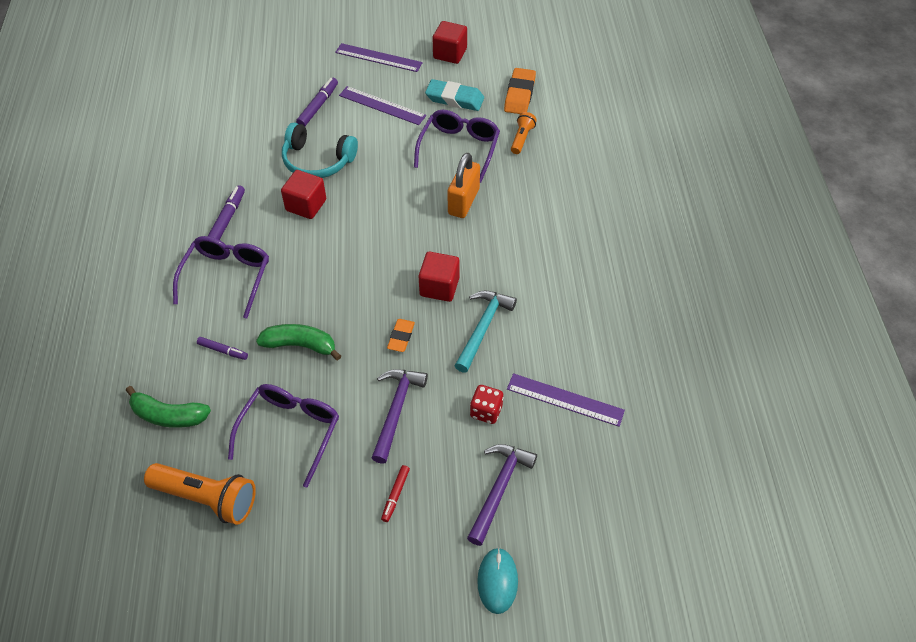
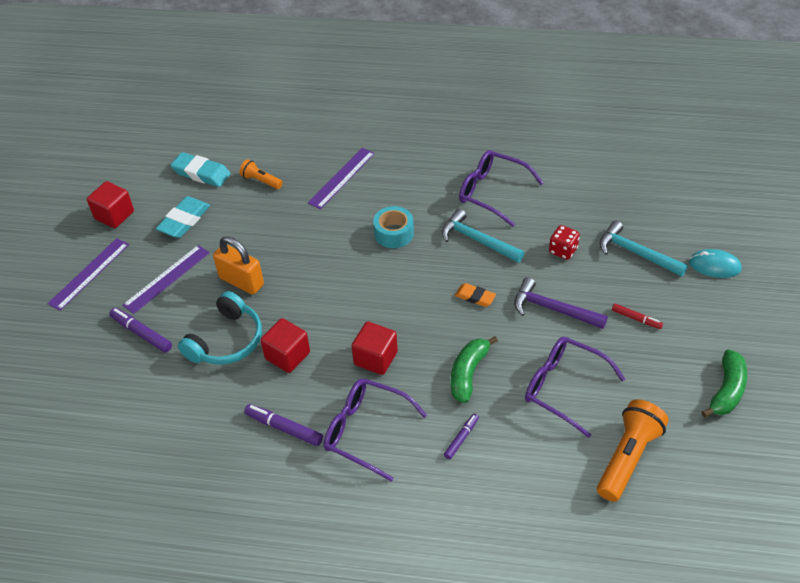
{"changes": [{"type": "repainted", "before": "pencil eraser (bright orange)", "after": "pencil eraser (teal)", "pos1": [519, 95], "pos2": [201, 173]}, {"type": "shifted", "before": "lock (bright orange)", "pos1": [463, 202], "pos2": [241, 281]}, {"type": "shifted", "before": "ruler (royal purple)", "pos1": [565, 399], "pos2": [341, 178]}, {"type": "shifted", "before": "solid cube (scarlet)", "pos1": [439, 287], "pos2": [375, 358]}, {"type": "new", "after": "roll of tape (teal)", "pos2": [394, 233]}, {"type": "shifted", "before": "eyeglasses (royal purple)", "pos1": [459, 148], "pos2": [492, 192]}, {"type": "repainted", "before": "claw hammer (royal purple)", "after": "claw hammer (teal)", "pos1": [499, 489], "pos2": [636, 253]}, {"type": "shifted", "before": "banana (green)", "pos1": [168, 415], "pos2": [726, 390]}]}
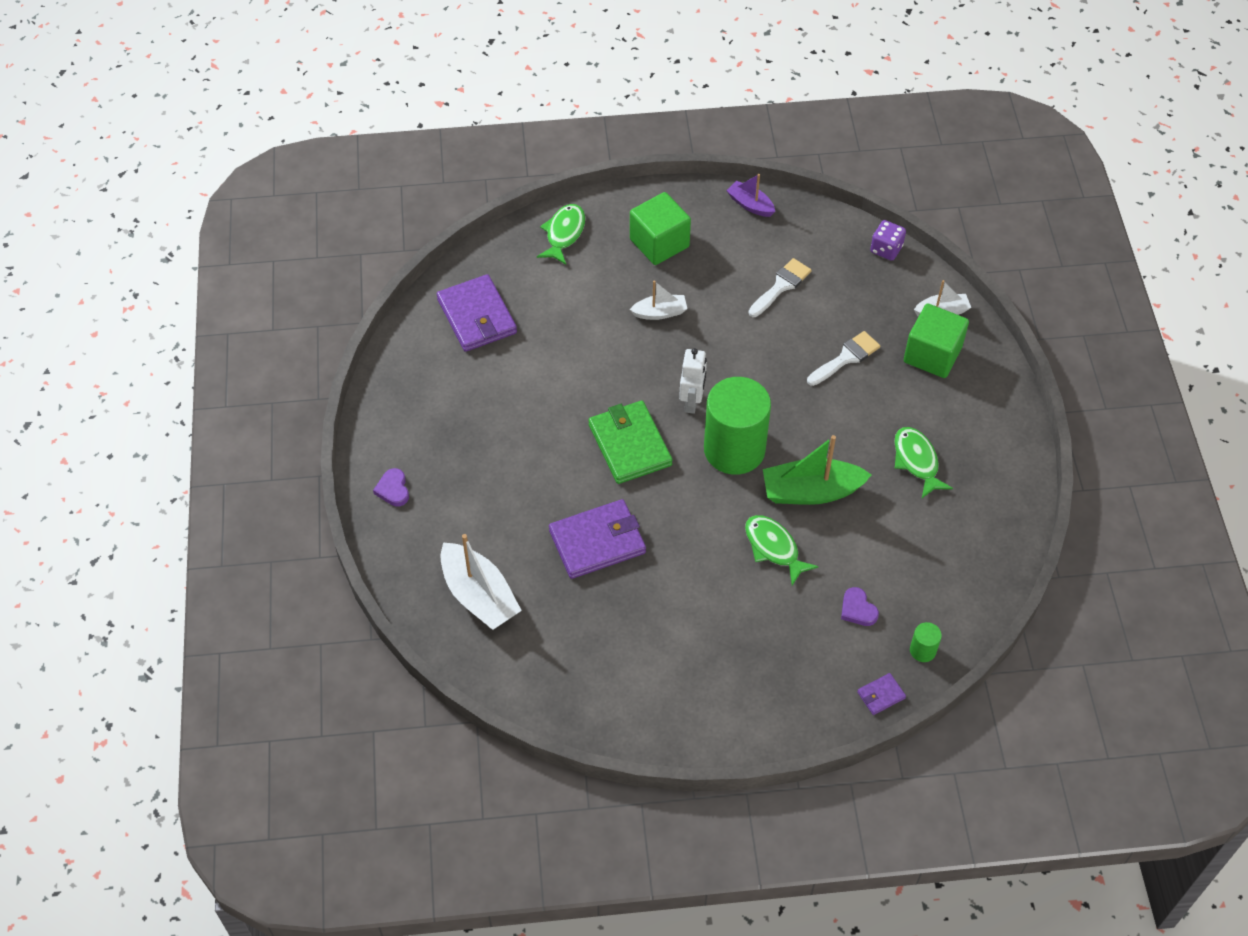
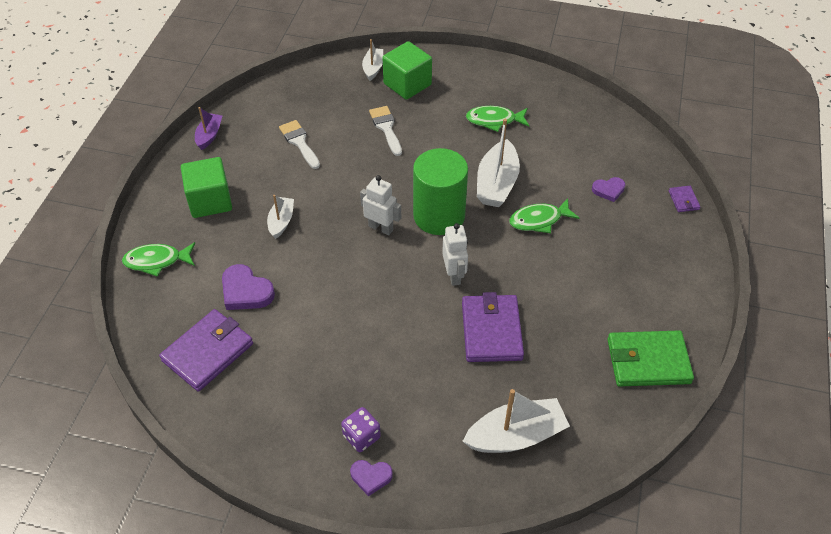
{"changes": [{"type": "rotated", "before": "fish figure (green)", "pos1": [564, 233], "pos2": [156, 261], "turn": -45}, {"type": "rotated", "before": "billfold (royal purple)", "pos1": [477, 316], "pos2": [208, 352], "turn": -45}, {"type": "rotated", "before": "boat (royal purple)", "pos1": [750, 205], "pos2": [209, 135], "turn": 135}, {"type": "new", "after": "love heart (royal purple)", "pos2": [246, 291]}, {"type": "shifted", "before": "dice (royal purple)", "pos1": [886, 249], "pos2": [361, 436]}, {"type": "new", "after": "toy robot (snow-white)", "pos2": [454, 275]}, {"type": "repainted", "before": "boat (green)", "after": "boat (snow-white)", "pos1": [811, 491], "pos2": [497, 183]}, {"type": "shifted", "before": "billfold (green)", "pos1": [629, 445], "pos2": [648, 361]}, {"type": "gone", "before": "cylinder (green)", "pos1": [922, 650]}]}
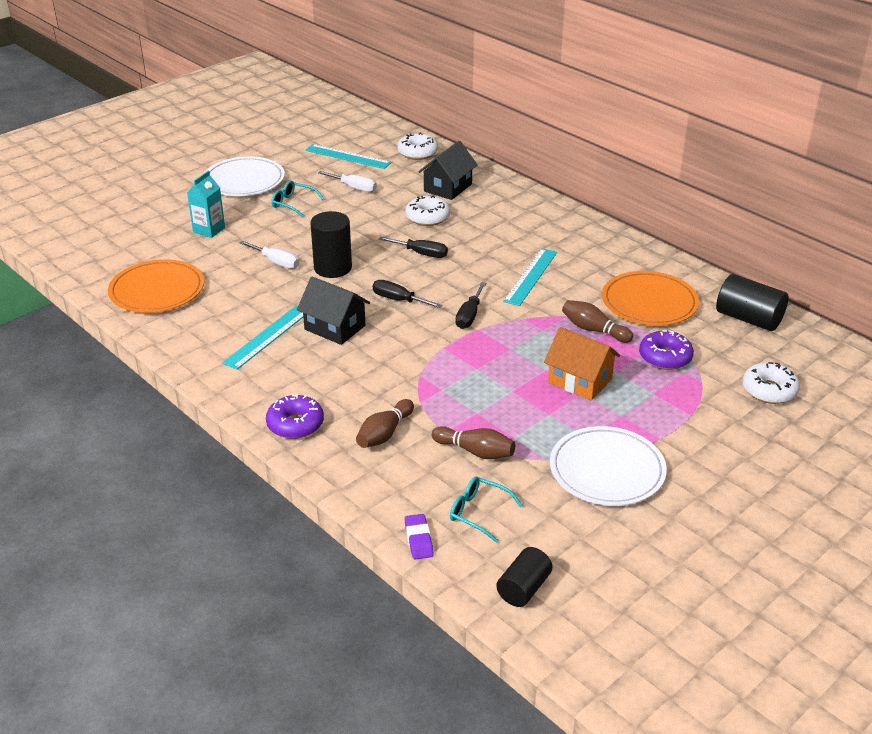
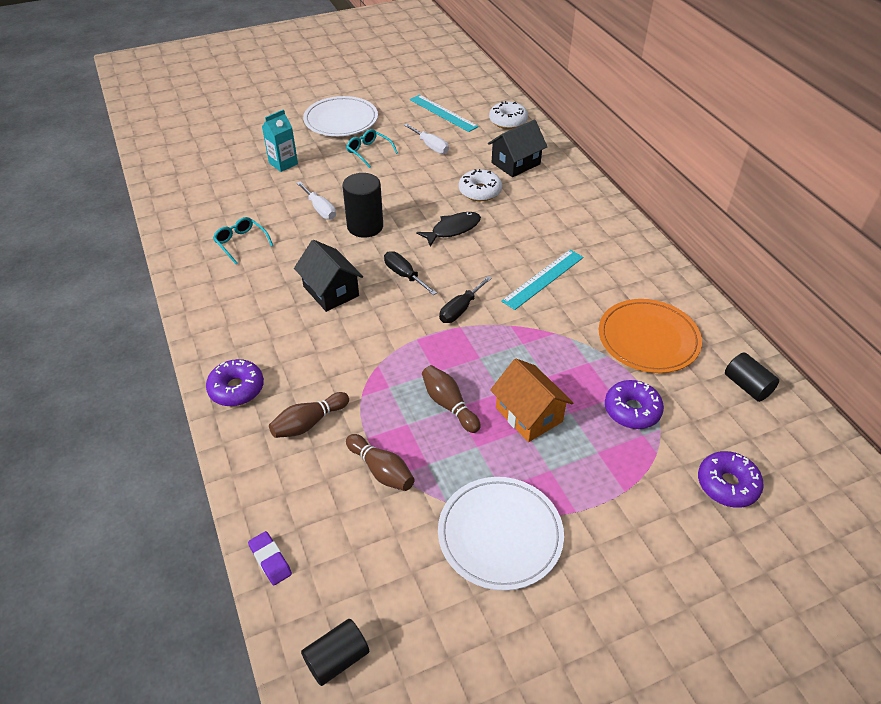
{"changes": [{"type": "shifted", "before": "eyeglasses (teal)", "pos1": [479, 513], "pos2": [241, 243]}, {"type": "rotated", "before": "pencil eraser (royal purple)", "pos1": [418, 540], "pos2": [270, 560], "turn": -45}, {"type": "swapped", "before": "flat screwdriver (ebony)", "after": "fish figure (ebony)", "pos1": [421, 254], "pos2": [453, 229]}, {"type": "shifted", "before": "skittle (brown)", "pos1": [593, 330], "pos2": [449, 405]}, {"type": "repainted", "before": "glazed donut (snow-white)", "after": "glazed donut (royal purple)", "pos1": [769, 390], "pos2": [727, 484]}, {"type": "scaled", "before": "cylinder (ebony)", "pos1": [748, 319], "pos2": [747, 386], "scale": 0.66}, {"type": "gone", "before": "flat dish (bright orange)", "pos1": [157, 290]}, {"type": "gone", "before": "ruler (teal)", "pos1": [267, 337]}]}
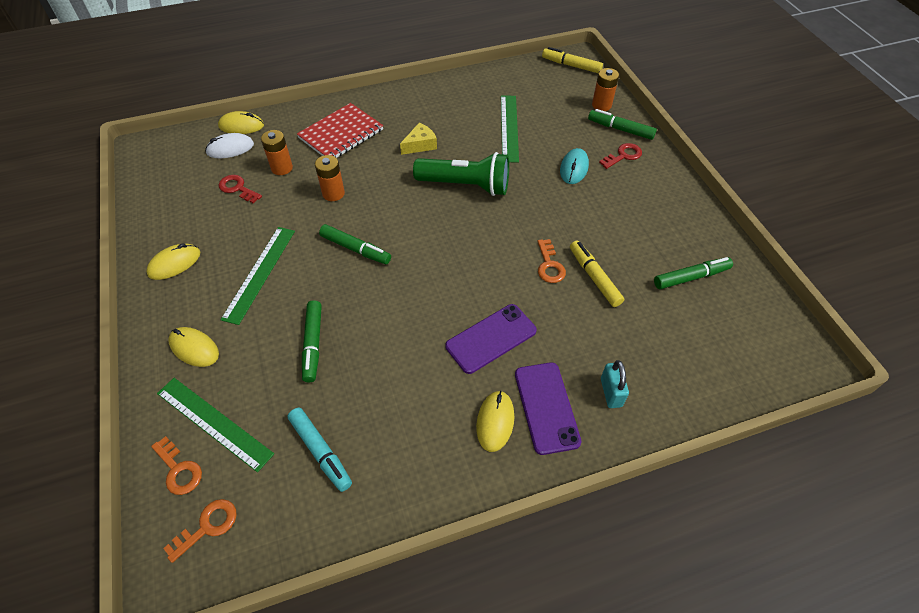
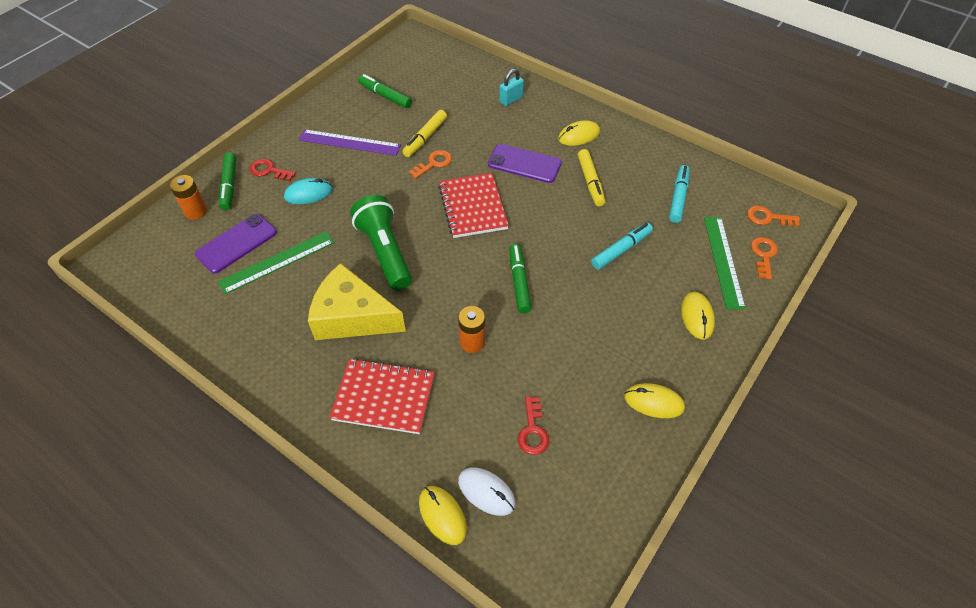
{"changes": [{"type": "shifted", "before": "mobile phone (royal purple)", "pos1": [546, 407], "pos2": [236, 243]}, {"type": "new", "after": "ruler (royal purple)", "pos2": [349, 142]}, {"type": "scaled", "before": "piece of cheese (yellow)", "pos1": [420, 145], "pos2": [352, 316], "scale": 2.05}, {"type": "new", "after": "notepad (scarlet)", "pos2": [473, 207]}, {"type": "shifted", "before": "marker pen (yellow)", "pos1": [571, 65], "pos2": [590, 182]}, {"type": "repainted", "before": "marker pen (green)", "after": "marker pen (teal)", "pos1": [313, 344], "pos2": [621, 250]}, {"type": "gone", "before": "ruler (green)", "pos1": [259, 273]}, {"type": "gone", "before": "AA battery (bright orange)", "pos1": [282, 168]}]}
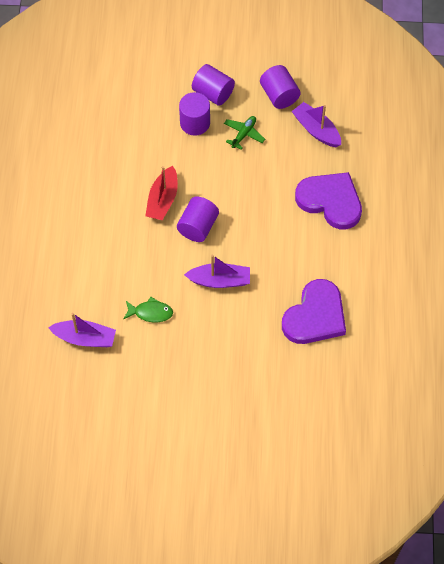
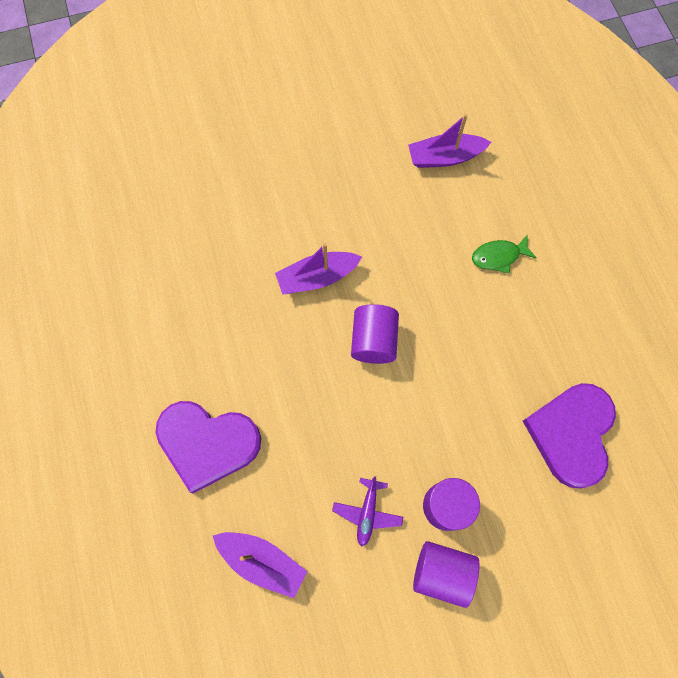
{"changes": [{"type": "repainted", "before": "toy plane (green)", "after": "toy plane (royal purple)", "pos1": [244, 134], "pos2": [367, 512]}, {"type": "shifted", "before": "fish figure (green)", "pos1": [150, 313], "pos2": [498, 256]}, {"type": "shifted", "before": "love heart (royal purple)", "pos1": [315, 316], "pos2": [571, 434]}, {"type": "gone", "before": "boat (scarlet)", "pos1": [163, 200]}, {"type": "gone", "before": "cylinder (royal purple)", "pos1": [279, 95]}]}
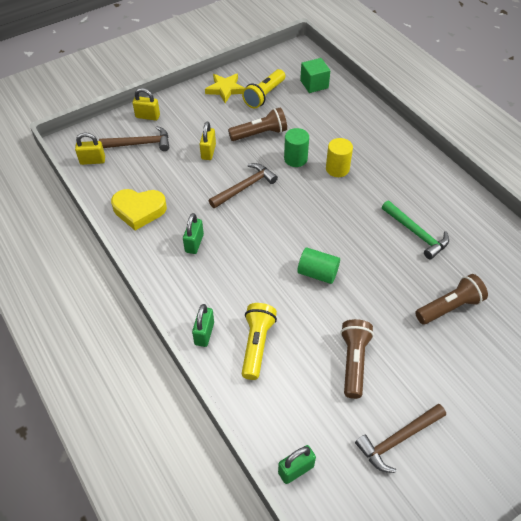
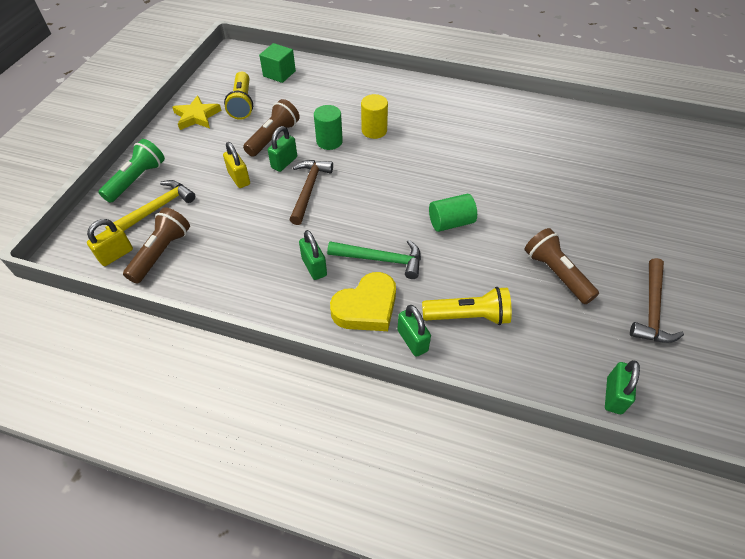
{"changes": [{"type": "swapped", "before": "lock (yellow)", "after": "torch (green)", "pos1": [148, 116], "pos2": [137, 180]}, {"type": "repainted", "before": "claw hammer (brown)", "after": "claw hammer (yellow)", "pos1": [140, 144], "pos2": [156, 209]}, {"type": "shifted", "before": "torch (brown)", "pos1": [449, 307], "pos2": [161, 253]}, {"type": "new", "after": "lock (green)", "pos2": [284, 162]}, {"type": "shifted", "before": "claw hammer (green)", "pos1": [416, 233], "pos2": [381, 260]}, {"type": "shifted", "before": "love heart (yellow)", "pos1": [139, 210], "pos2": [366, 307]}, {"type": "rotated", "before": "torch (yellow)", "pos1": [257, 345], "pos2": [468, 316], "turn": 120}]}
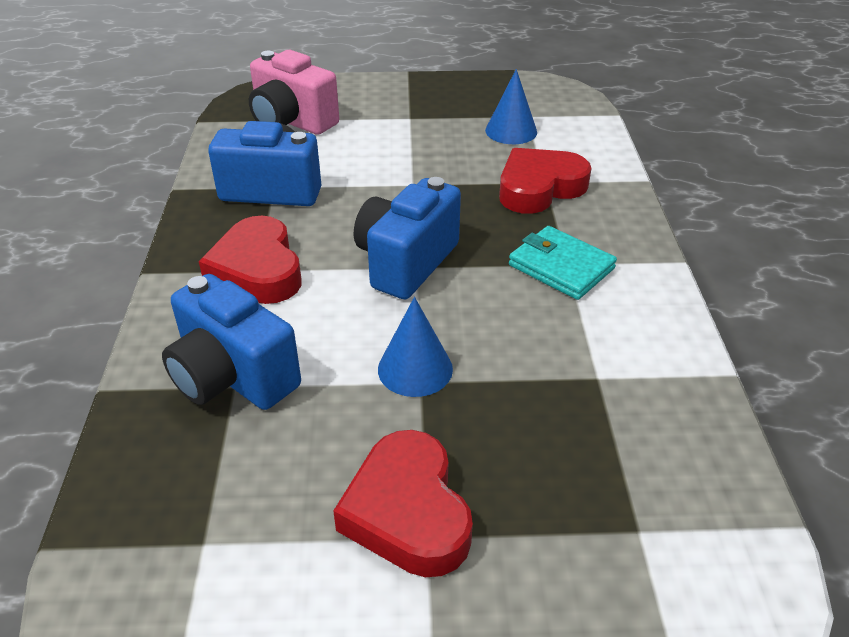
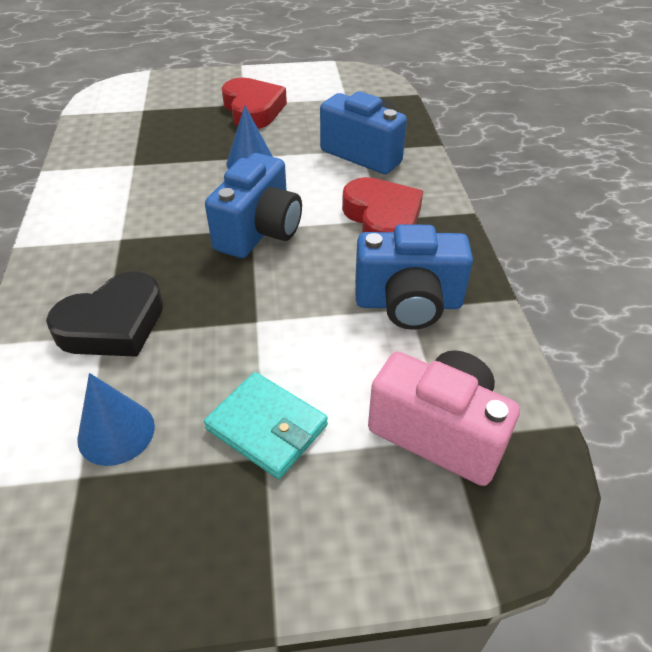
{"changes": [{"type": "repainted", "before": "love heart (scarlet)", "after": "love heart (ebony)", "pos1": [539, 188], "pos2": [113, 324]}, {"type": "shifted", "before": "billfold (teal)", "pos1": [561, 267], "pos2": [267, 427]}]}
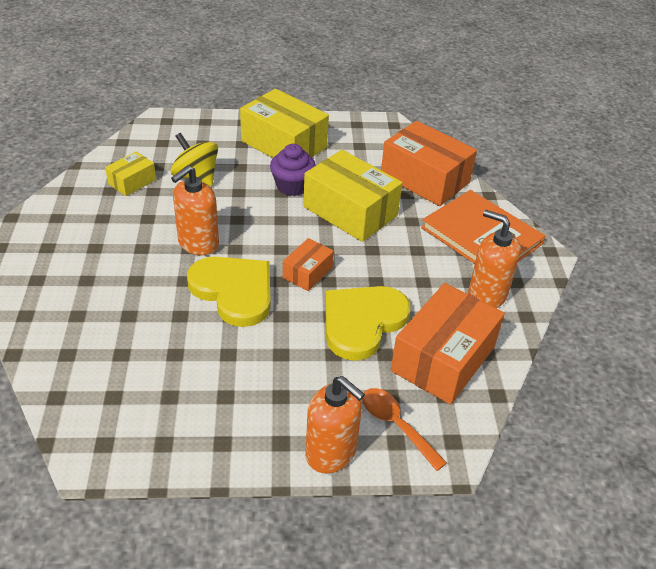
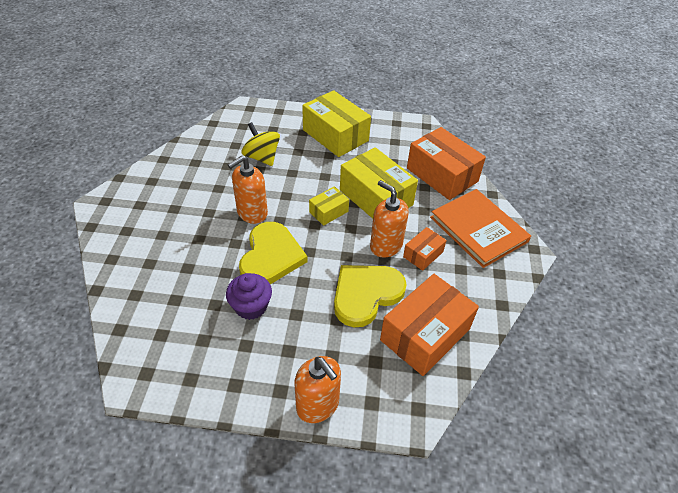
{"changes": [{"type": "shifted", "before": "muffin (royal purple)", "pos1": [292, 186], "pos2": [251, 306]}, {"type": "rotated", "before": "love heart (yellow)", "pos1": [234, 291], "pos2": [271, 256], "turn": 45}, {"type": "shifted", "before": "parcel (yellow)", "pos1": [132, 182], "pos2": [328, 212]}, {"type": "shifted", "before": "soap pump (bright orange)", "pos1": [486, 295], "pos2": [386, 245]}, {"type": "shifted", "before": "parcel (bright orange)", "pos1": [307, 272], "pos2": [423, 254]}, {"type": "gone", "before": "tablespoon (bright orange)", "pos1": [396, 425]}]}
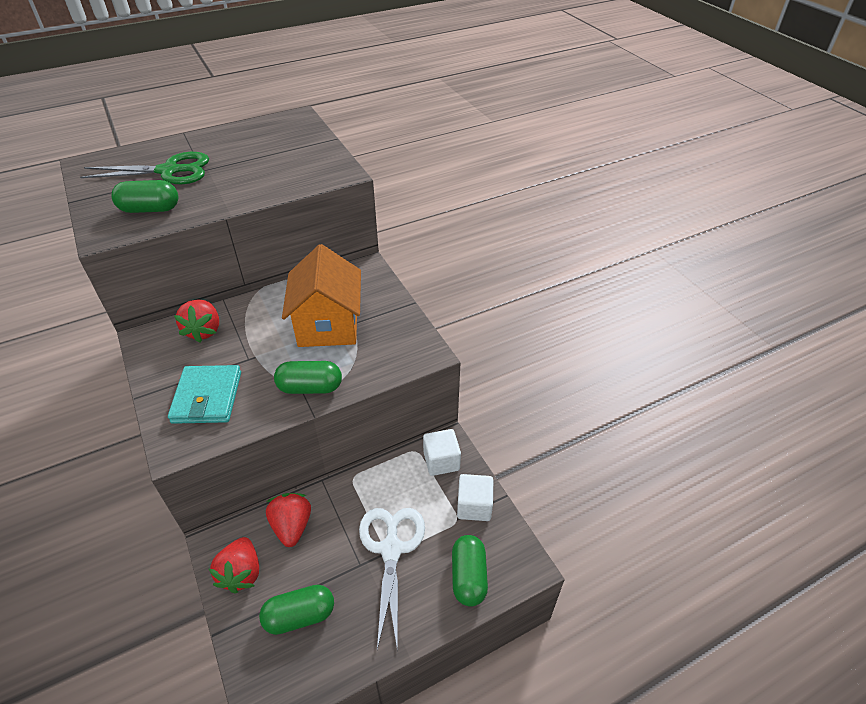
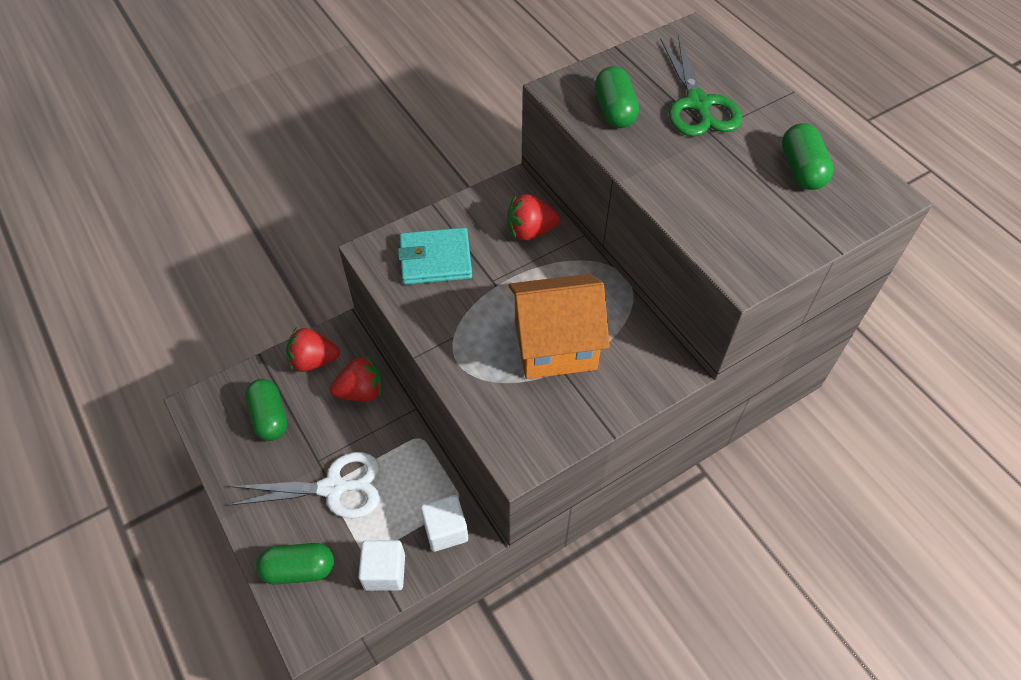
{"changes": [{"type": "shifted", "before": "pill shape (green)", "pos1": [310, 387], "pos2": [801, 170]}]}
